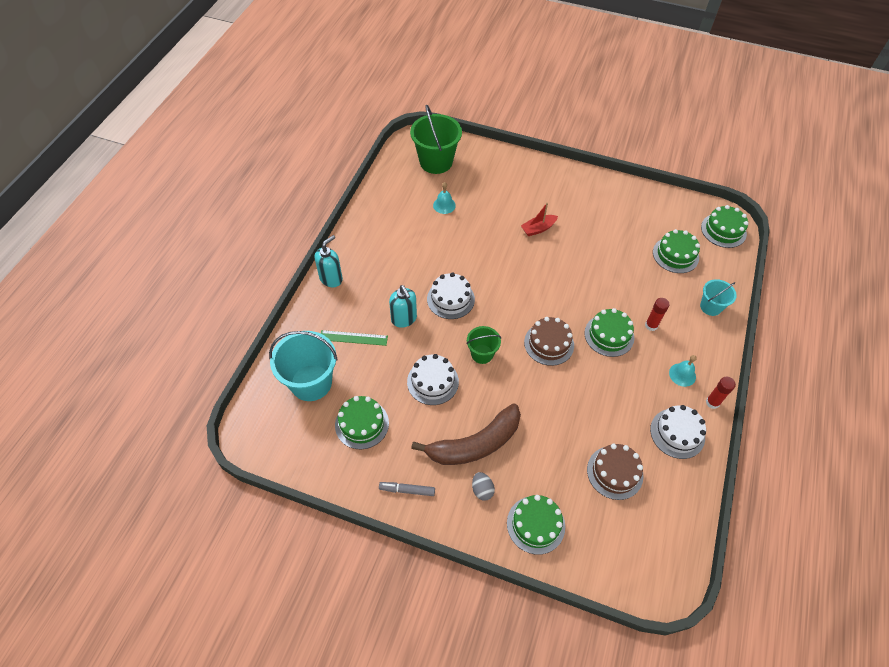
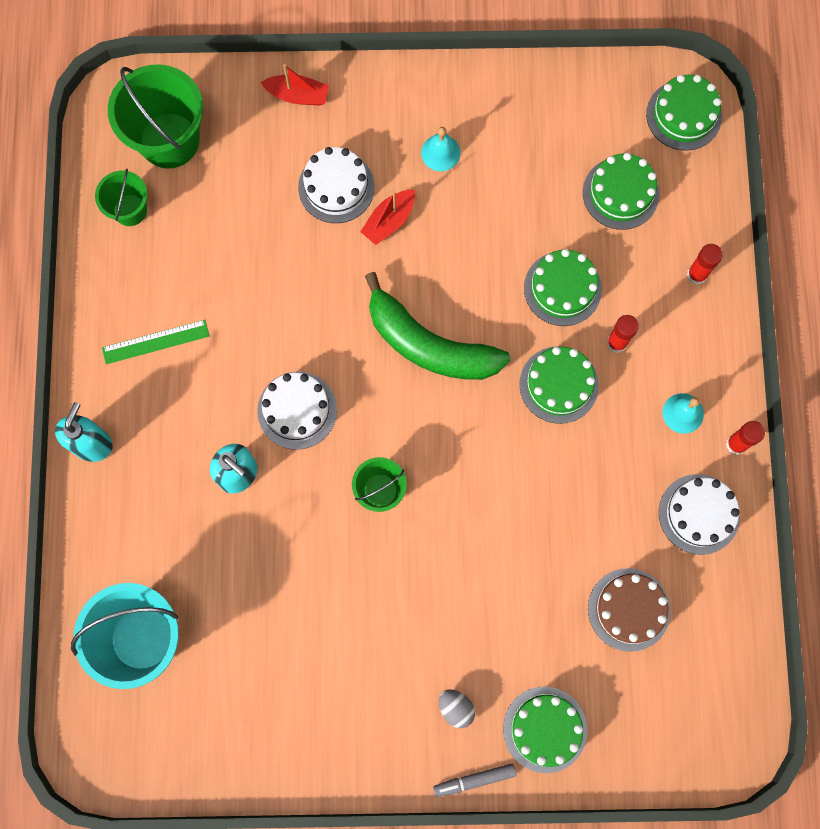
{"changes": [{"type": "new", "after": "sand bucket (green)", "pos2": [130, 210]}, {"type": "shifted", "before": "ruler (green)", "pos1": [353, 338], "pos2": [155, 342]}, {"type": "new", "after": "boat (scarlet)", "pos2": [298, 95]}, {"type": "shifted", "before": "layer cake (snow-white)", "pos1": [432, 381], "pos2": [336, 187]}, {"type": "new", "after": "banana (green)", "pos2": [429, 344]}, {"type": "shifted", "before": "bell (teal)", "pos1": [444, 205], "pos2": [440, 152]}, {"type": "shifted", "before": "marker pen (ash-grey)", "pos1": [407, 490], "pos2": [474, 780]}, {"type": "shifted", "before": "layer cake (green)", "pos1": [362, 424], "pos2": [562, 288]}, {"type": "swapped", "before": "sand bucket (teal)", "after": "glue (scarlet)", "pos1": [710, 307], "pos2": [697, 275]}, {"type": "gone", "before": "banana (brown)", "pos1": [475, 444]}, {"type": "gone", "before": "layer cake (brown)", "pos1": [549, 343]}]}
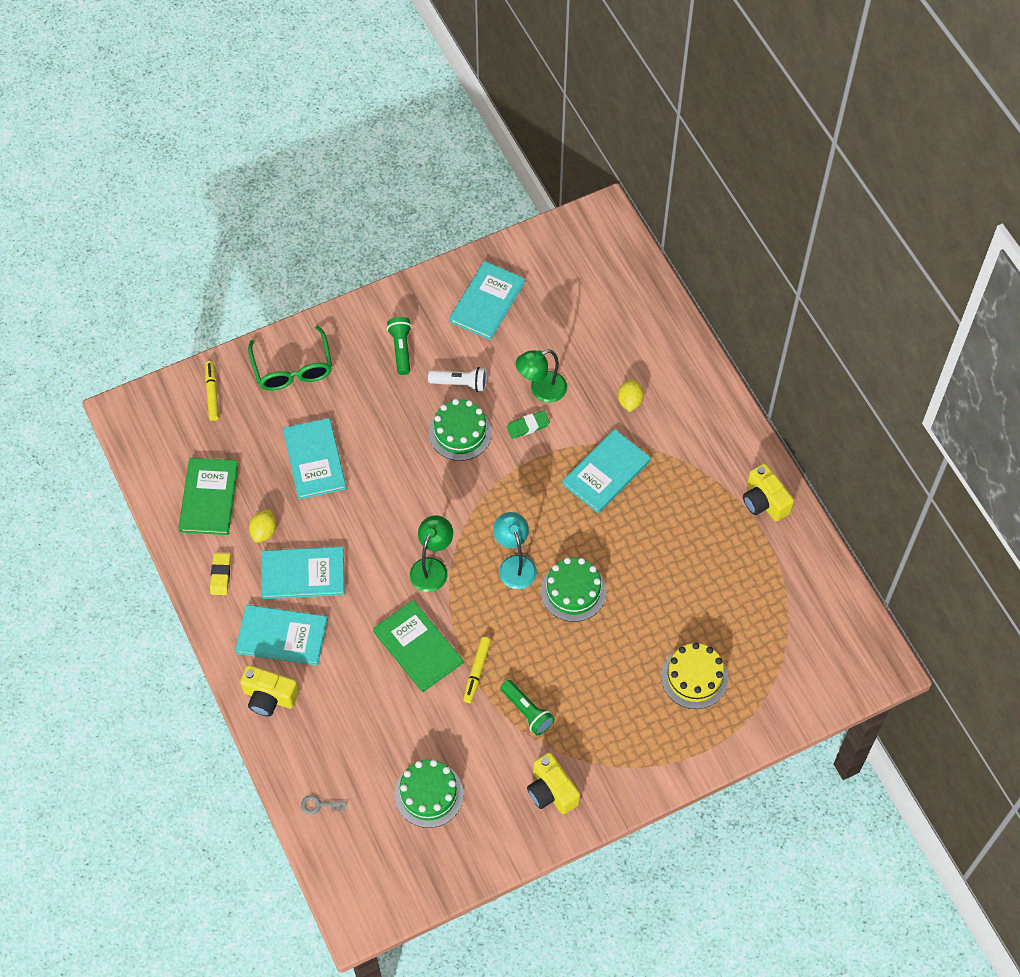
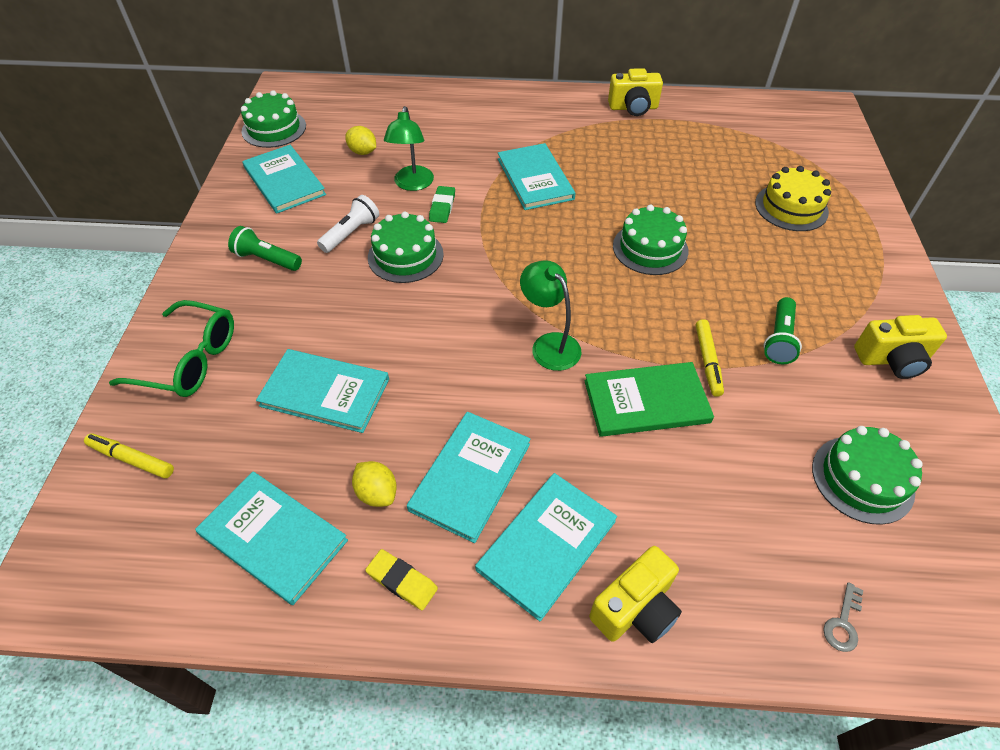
{"changes": [{"type": "repainted", "before": "hardback (green)", "after": "hardback (teal)", "pos1": [209, 497], "pos2": [273, 537]}, {"type": "new", "after": "layer cake (green)", "pos2": [274, 128]}, {"type": "shifted", "before": "toy lemon (yellow)", "pos1": [630, 401], "pos2": [363, 152]}, {"type": "rotated", "before": "marker pen (yellow)", "pos1": [476, 672], "pos2": [707, 361], "turn": 45}, {"type": "rotated", "before": "torch (green)", "pos1": [527, 711], "pos2": [779, 339], "turn": 120}, {"type": "gone", "before": "reading lamp (teal)", "pos1": [515, 564]}]}
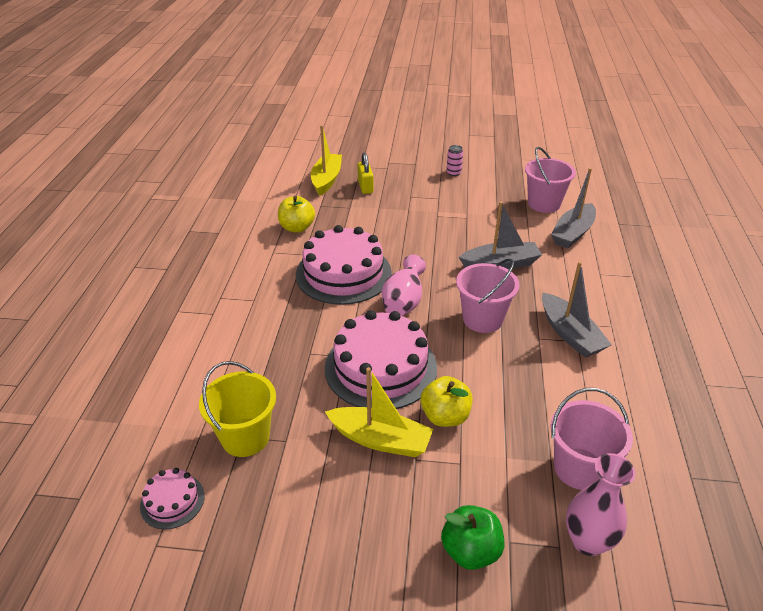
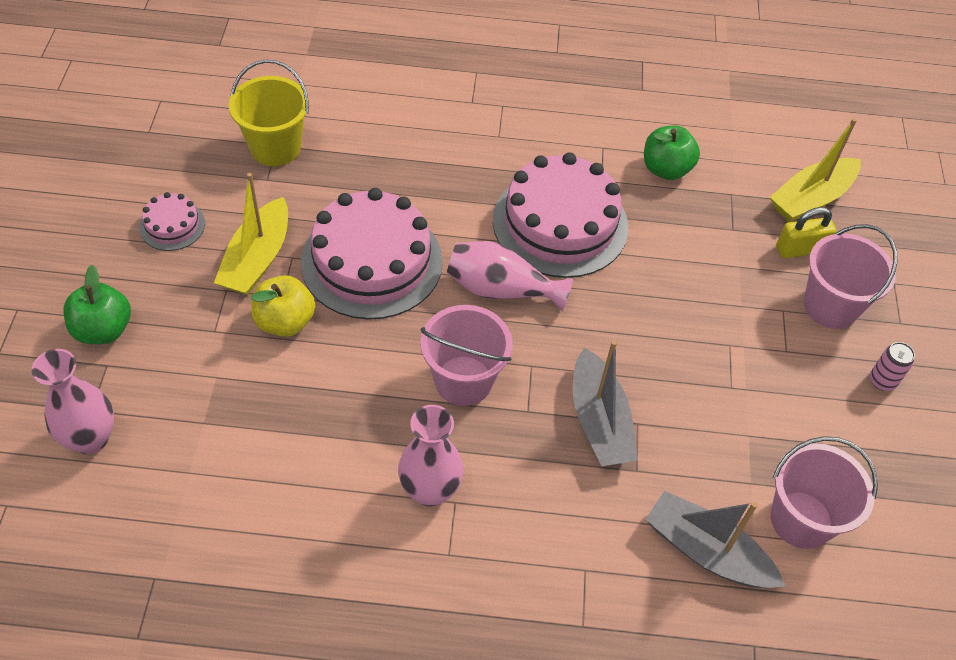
{"changes": [{"type": "shifted", "before": "layer cake (rose-pink)", "pos1": [172, 501], "pos2": [172, 225]}, {"type": "swapped", "before": "boat (ash-grey)", "after": "vase (rose-pink)", "pos1": [570, 334], "pos2": [430, 490]}, {"type": "repainted", "before": "apple (yellow)", "after": "apple (green)", "pos1": [297, 228], "pos2": [666, 169]}, {"type": "rotated", "before": "boat (yellow)", "pos1": [326, 180], "pos2": [811, 199], "turn": 135}, {"type": "shifted", "before": "sand bucket (rose-pink)", "pos1": [579, 468], "pos2": [830, 306]}]}
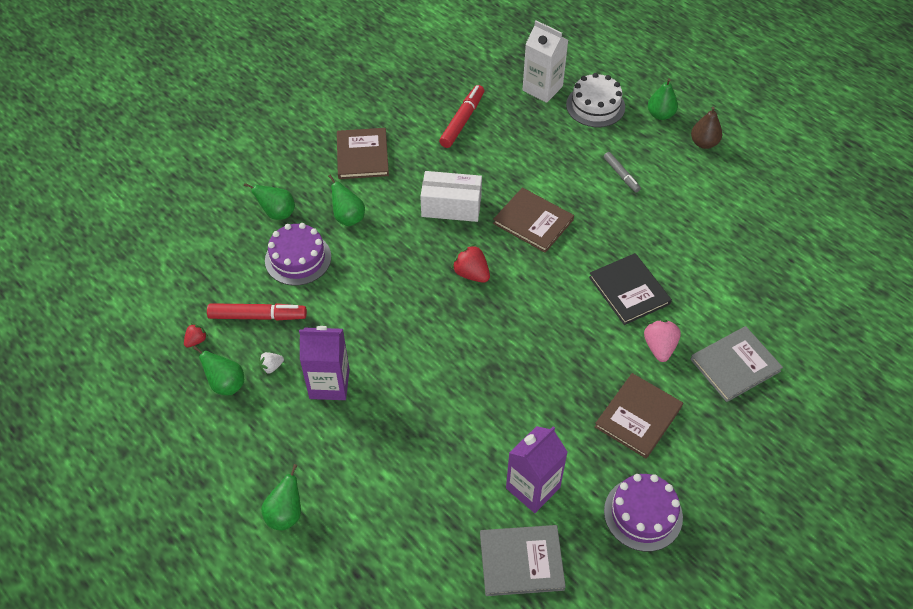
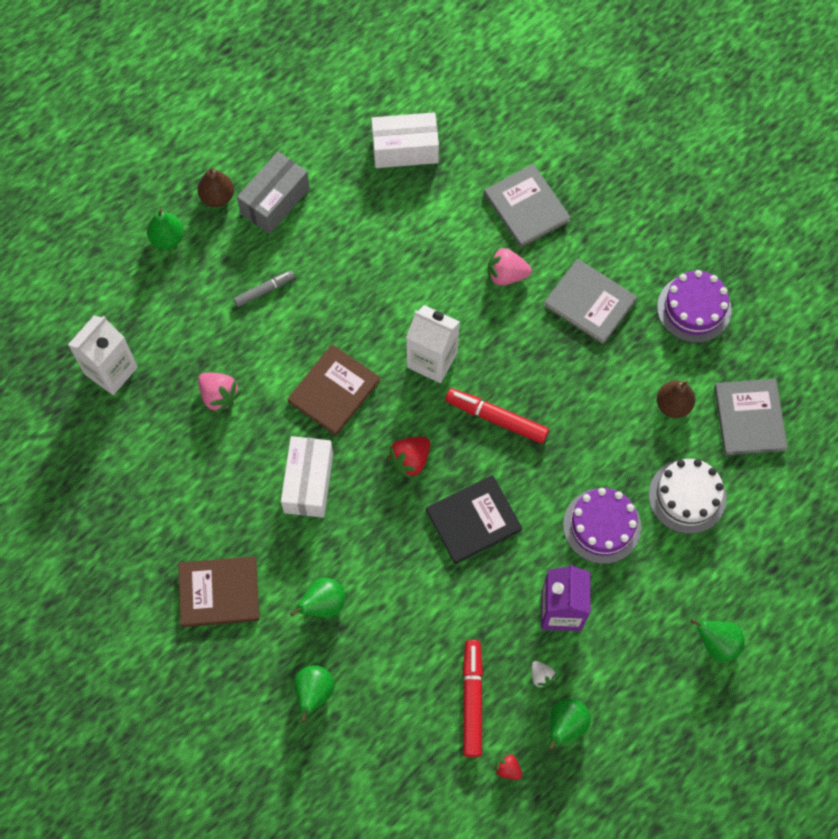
{"changes": [{"type": "new", "after": "toy strawberry (rose-pink)", "pos2": [219, 396]}, {"type": "new", "after": "parcel (ash-grey)", "pos2": [275, 201]}, {"type": "new", "after": "parcel (snow-white)", "pos2": [405, 149]}, {"type": "new", "after": "carton (snow-white)", "pos2": [432, 360]}, {"type": "shifted", "before": "hardback (ebony)", "pos1": [629, 290], "pos2": [473, 520]}, {"type": "shifted", "before": "marker pen (scarlet)", "pos1": [462, 121], "pos2": [496, 418]}, {"type": "repainted", "before": "hardback (brown)", "after": "hardback (ash-grey)", "pos1": [638, 417], "pos2": [589, 303]}, {"type": "shifted", "before": "layer cake (royal purple)", "pos1": [298, 258], "pos2": [602, 526]}, {"type": "shifted", "before": "layer cake (snow-white)", "pos1": [595, 106], "pos2": [687, 496]}, {"type": "swapped", "before": "carton (royal purple)", "after": "pear (brown)", "pos1": [533, 488], "pos2": [673, 405]}]}
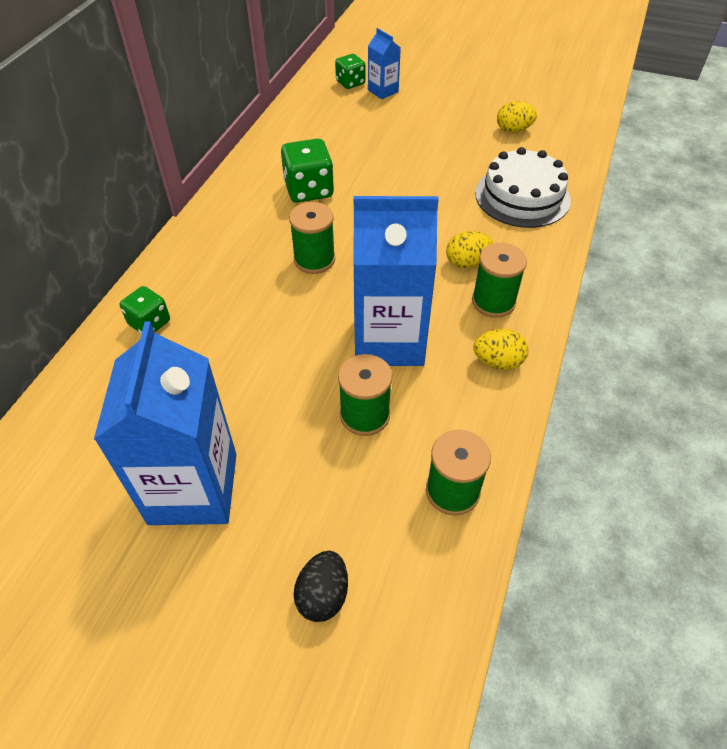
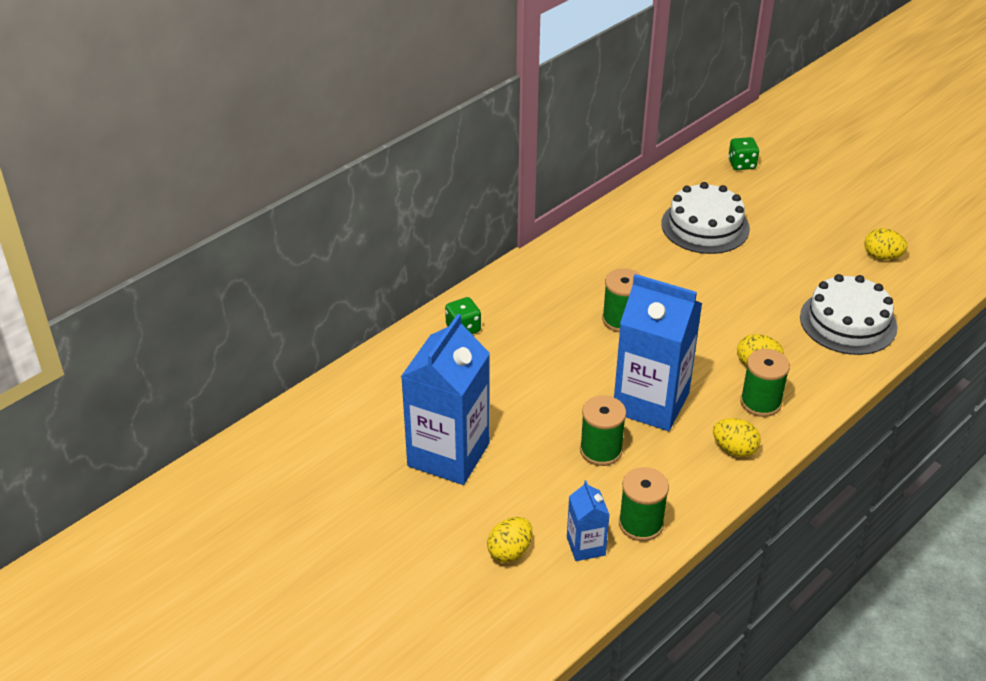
{"changes": [{"type": "repainted", "before": "egg (ebony)", "after": "egg (yellow)", "pos1": [323, 595], "pos2": [510, 551]}, {"type": "shifted", "before": "carton (cobalt)", "pos1": [383, 91], "pos2": [586, 546]}, {"type": "new", "after": "layer cake (snow-white)", "pos2": [705, 226]}, {"type": "gone", "before": "dice (green)", "pos1": [309, 190]}]}
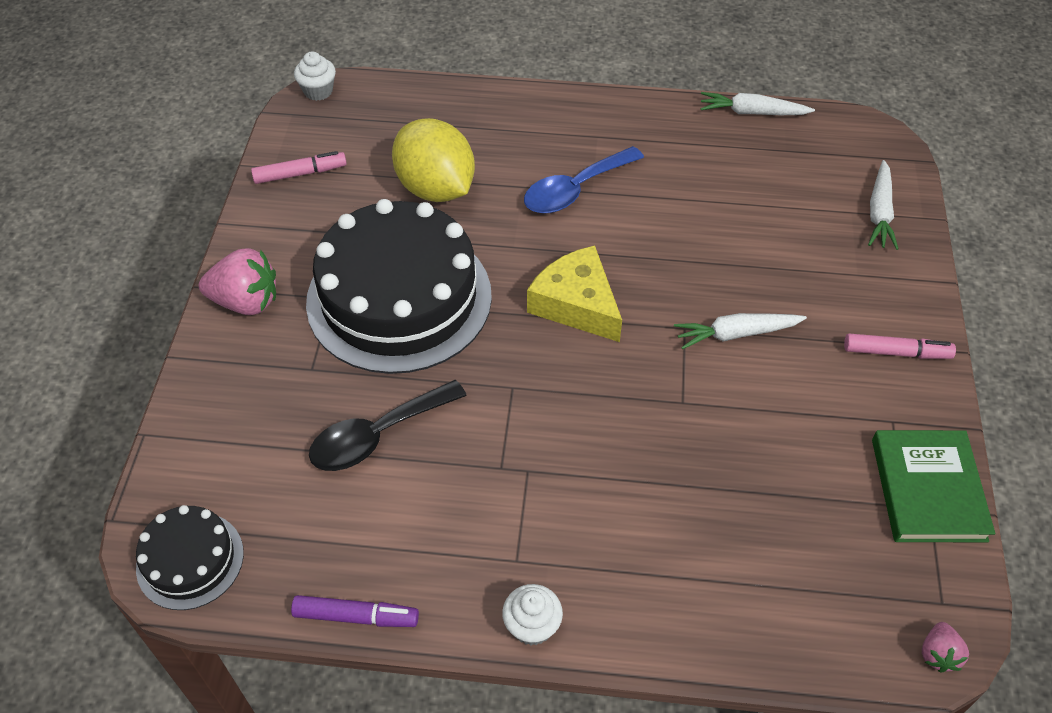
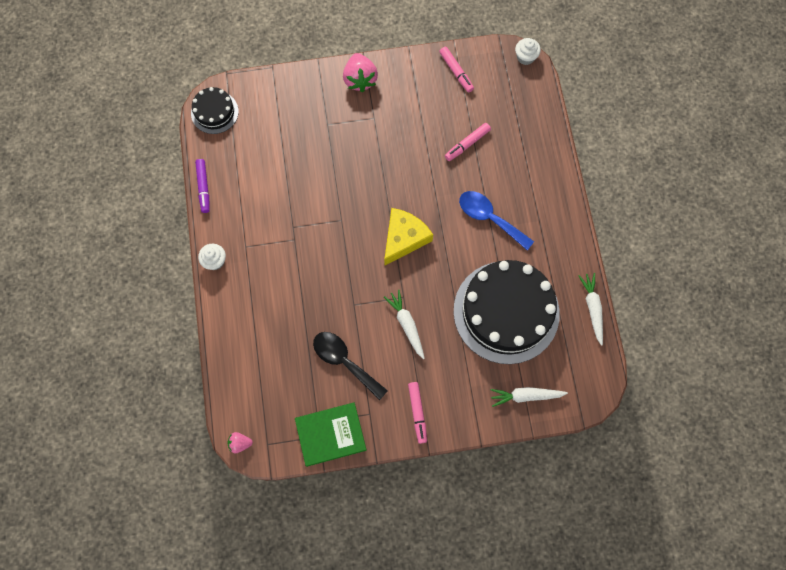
{"changes": [{"type": "shifted", "before": "tablespoon (ebony)", "pos1": [377, 435], "pos2": [344, 361]}, {"type": "swapped", "before": "toy lemon (yellow)", "after": "marker pen (rose-pink)", "pos1": [436, 188], "pos2": [467, 144]}, {"type": "shifted", "before": "layer cake (ebony)", "pos1": [399, 298], "pos2": [506, 312]}]}
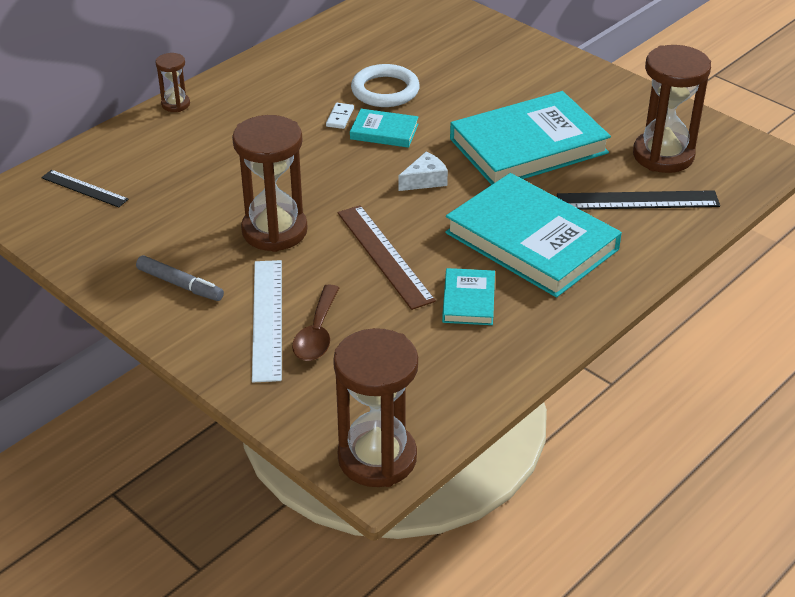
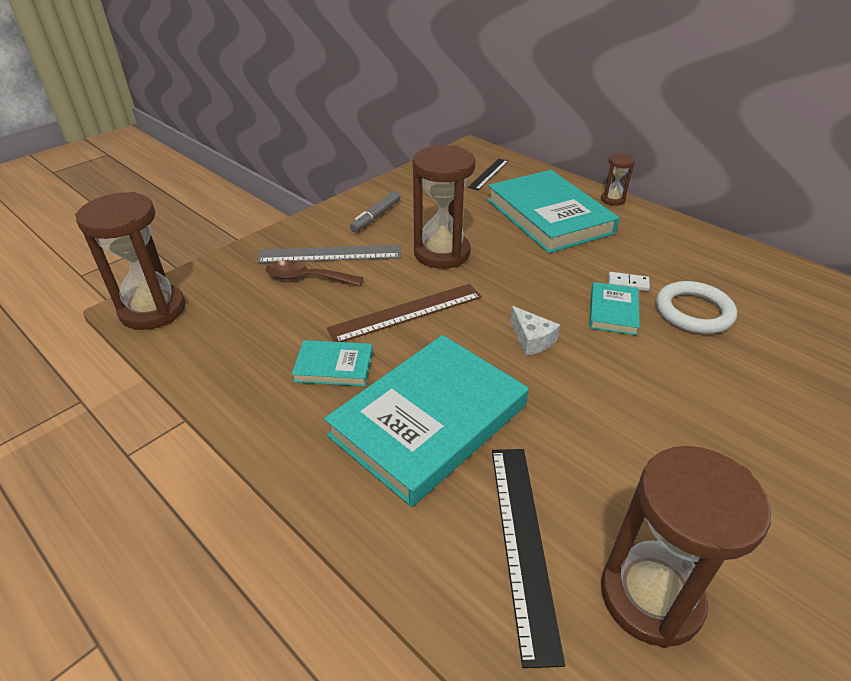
{"changes": [{"type": "repainted", "before": "ruler (snow-white)", "after": "ruler (ash-grey)", "pos1": [267, 319], "pos2": [330, 254]}, {"type": "shifted", "before": "hardback (teal)", "pos1": [528, 146], "pos2": [549, 216]}]}
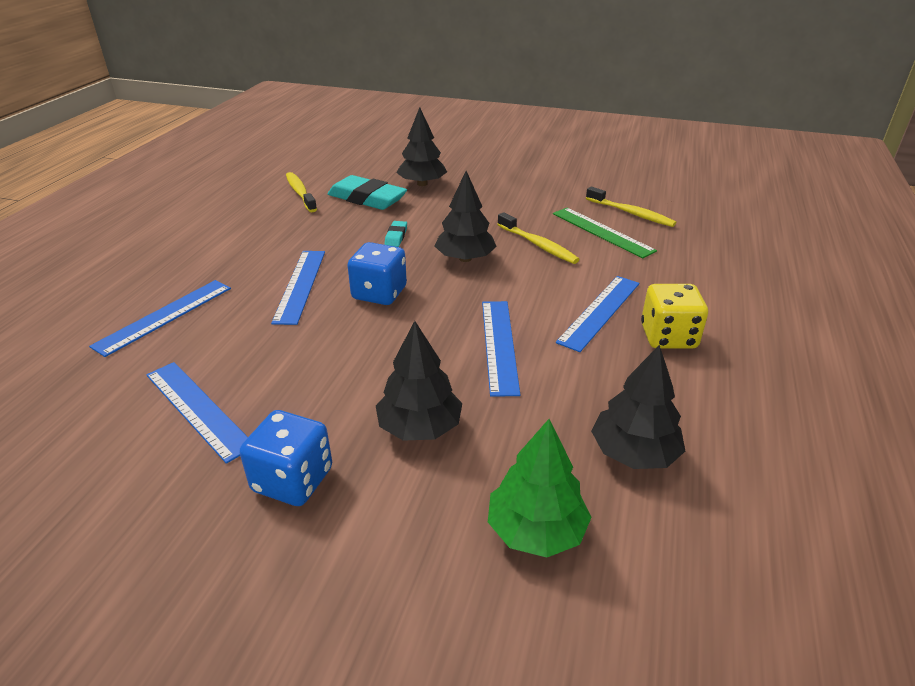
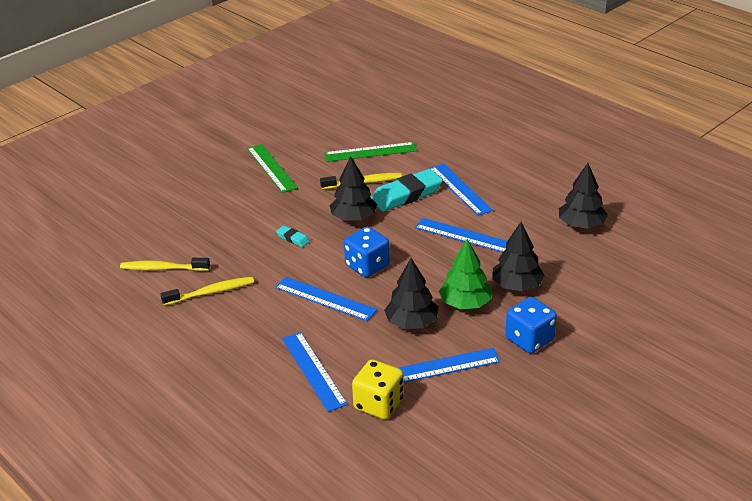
{"changes": [{"type": "shifted", "before": "toothbrush (yellow)", "pos1": [631, 213], "pos2": [211, 292]}, {"type": "new", "after": "ruler (green)", "pos2": [271, 168]}, {"type": "shifted", "before": "dice (yellow)", "pos1": [668, 337], "pos2": [379, 404]}, {"type": "shifted", "before": "pencil eraser (teal)", "pos1": [367, 198], "pos2": [406, 195]}, {"type": "shifted", "before": "tree (ebony)", "pos1": [422, 184], "pos2": [411, 322]}, {"type": "shifted", "before": "tree (green)", "pos1": [536, 530], "pos2": [465, 303]}]}
